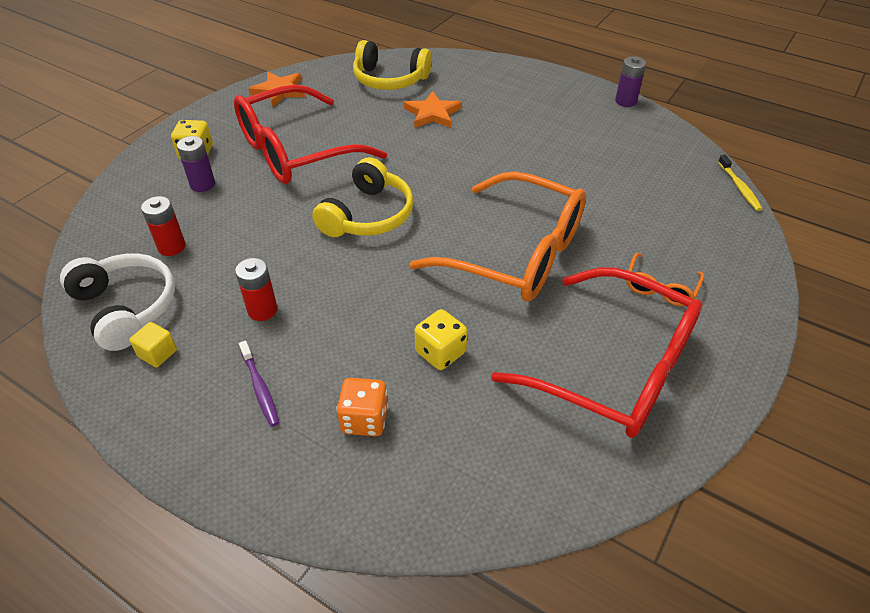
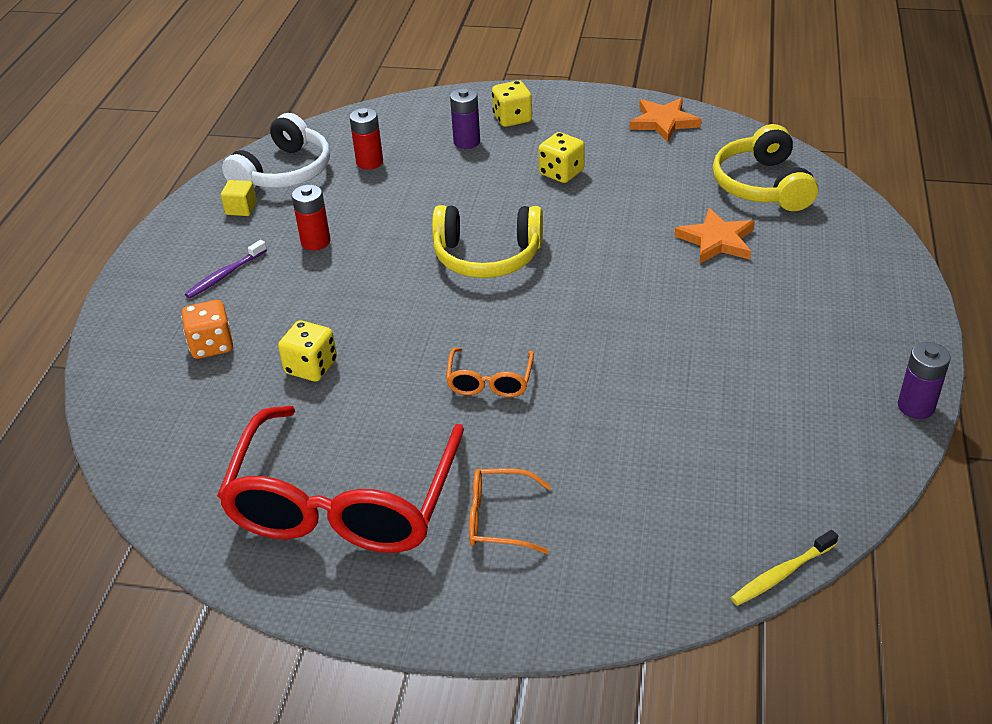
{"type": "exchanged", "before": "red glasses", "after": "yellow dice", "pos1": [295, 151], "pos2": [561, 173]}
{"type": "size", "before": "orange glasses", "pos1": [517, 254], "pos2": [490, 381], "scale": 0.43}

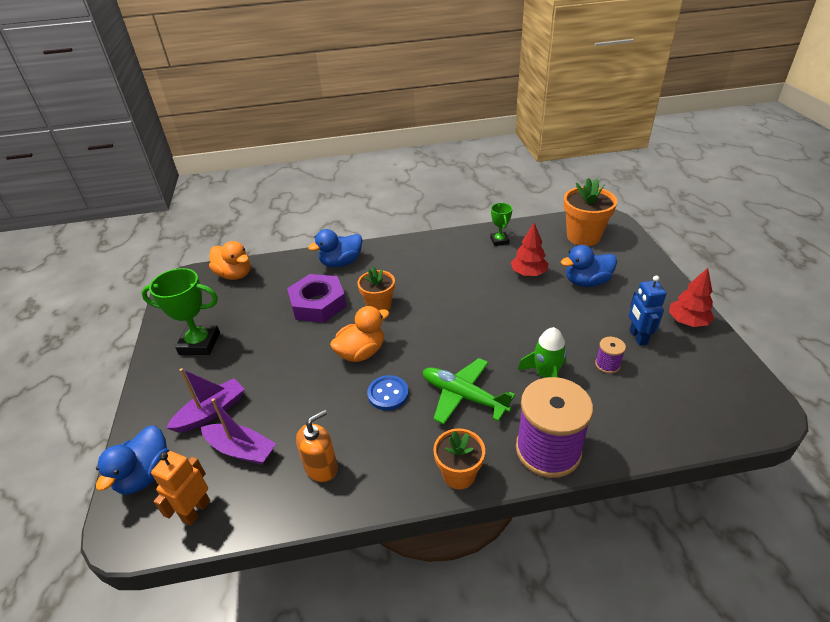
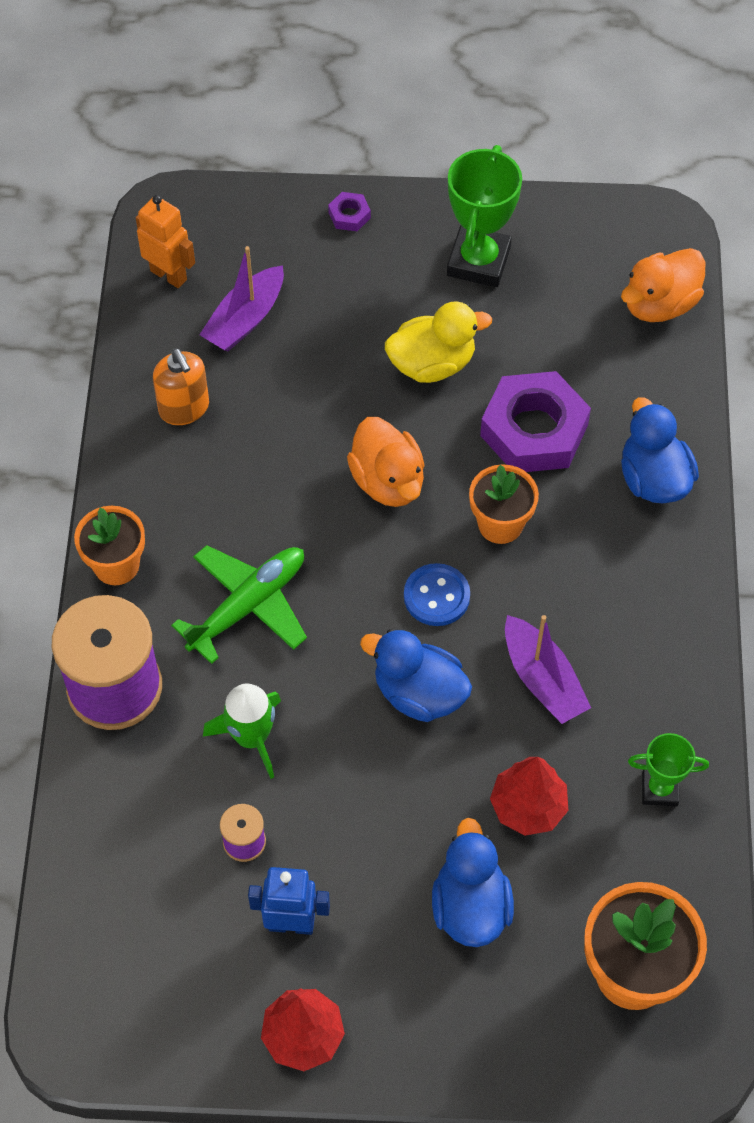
{"type": "relocated", "before": "blue duck", "pos1": [145, 475], "pos2": [419, 693]}
{"type": "relocated", "before": "purple boat", "pos1": [211, 412], "pos2": [543, 679]}
{"type": "relocated", "before": "blue button", "pos1": [388, 394], "pos2": [436, 596]}
{"type": "appeared", "after": "purple nut", "pos2": [349, 215]}
{"type": "appeared", "after": "yellow duck", "pos2": [432, 364]}

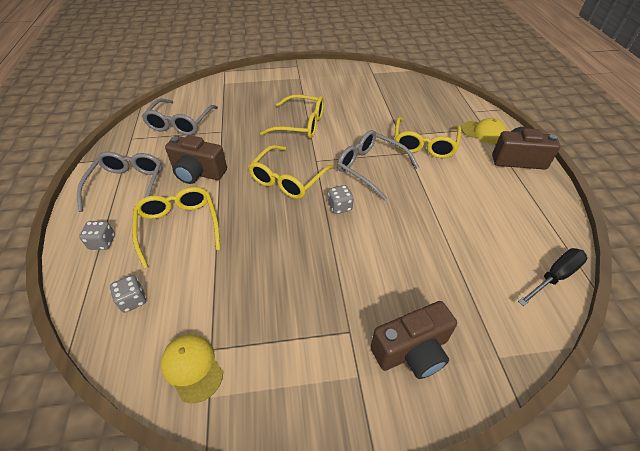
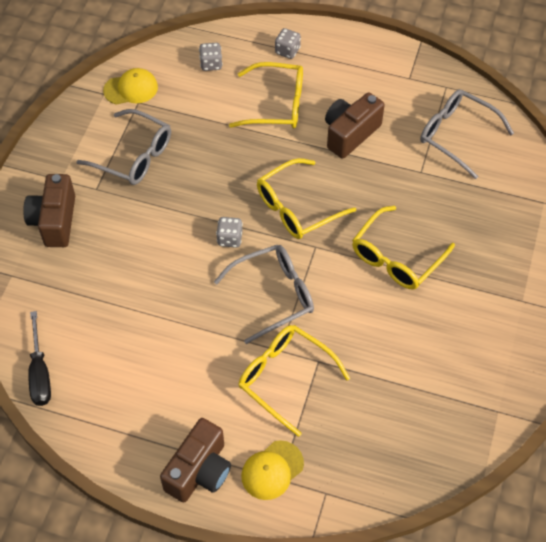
{"type": "relocated", "before": "grey glasses", "pos1": [128, 185], "pos2": [134, 156]}
{"type": "spun", "before": "yellow glasses", "pos1": [287, 180], "pos2": [296, 208], "turn": -90}

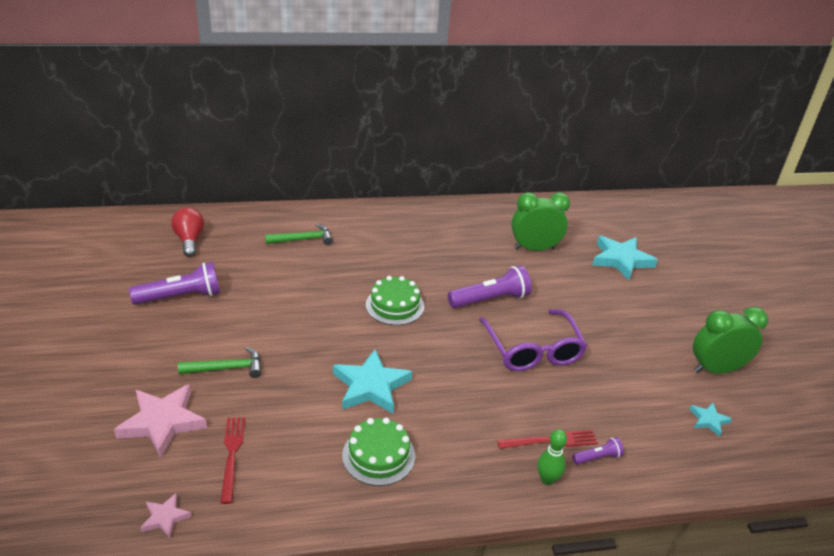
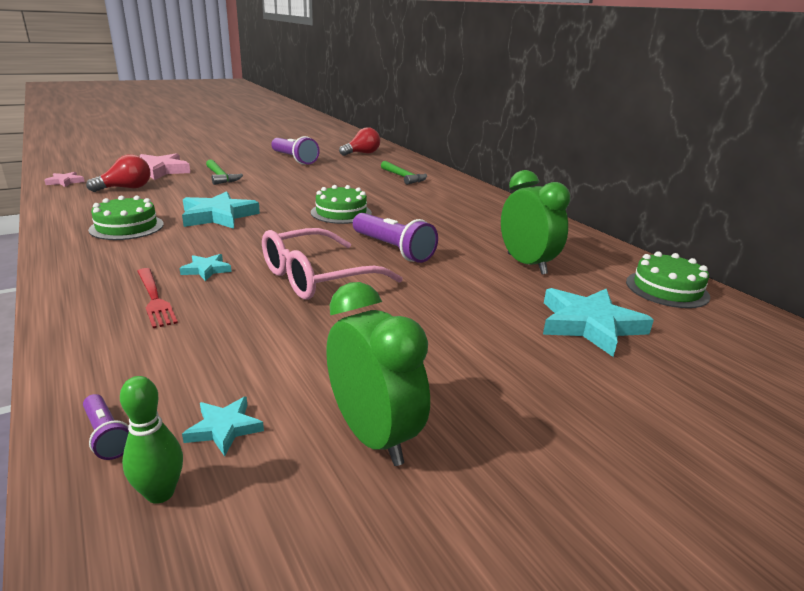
{"type": "exchanged", "before": "red fork", "after": "red light bulb", "pos1": [232, 455], "pos2": [126, 188]}
{"type": "colour", "before": "purple glasses", "after": "pink glasses", "pos1": [532, 349], "pos2": [318, 277]}
{"type": "relocated", "before": "green bowling pin", "pos1": [547, 479], "pos2": [160, 493]}
{"type": "relocated", "before": "purple flashlight", "pos1": [597, 457], "pos2": [107, 435]}
{"type": "appeared", "after": "turquoise star", "pos2": [206, 270]}
{"type": "appeared", "after": "green cake", "pos2": [667, 289]}

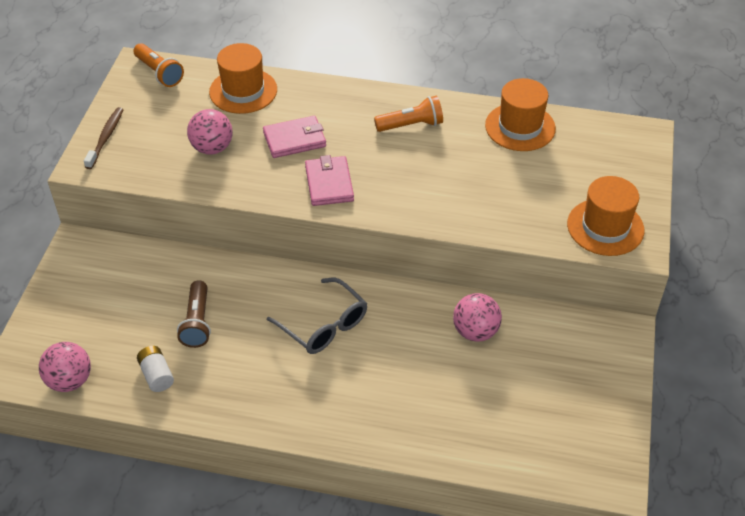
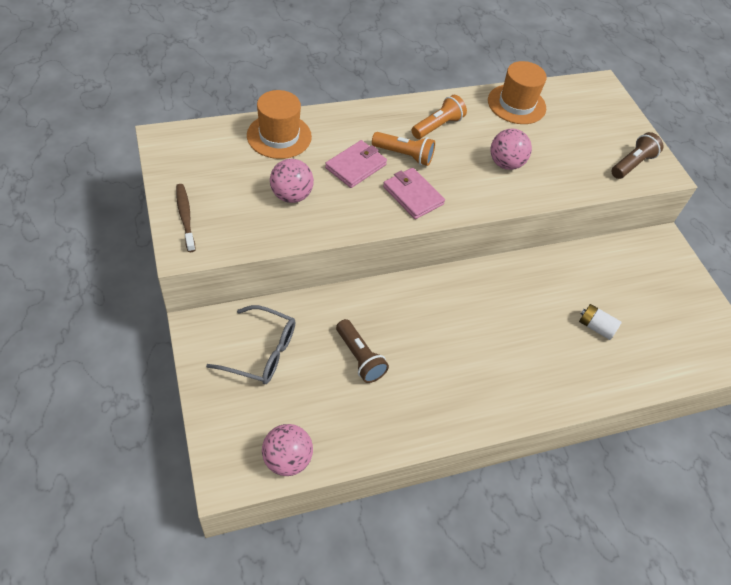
{"type": "relocated", "before": "orange flashlight", "pos1": [159, 73], "pos2": [404, 155]}
{"type": "relocated", "before": "white battery", "pos1": [156, 375], "pos2": [596, 327]}
{"type": "relocated", "before": "grey glasses", "pos1": [324, 326], "pos2": [262, 352]}
{"type": "relocated", "before": "pink ball", "pos1": [475, 331], "pos2": [505, 163]}
{"type": "exchanged", "before": "orange hat", "after": "brown flashlight", "pos1": [605, 227], "pos2": [632, 164]}

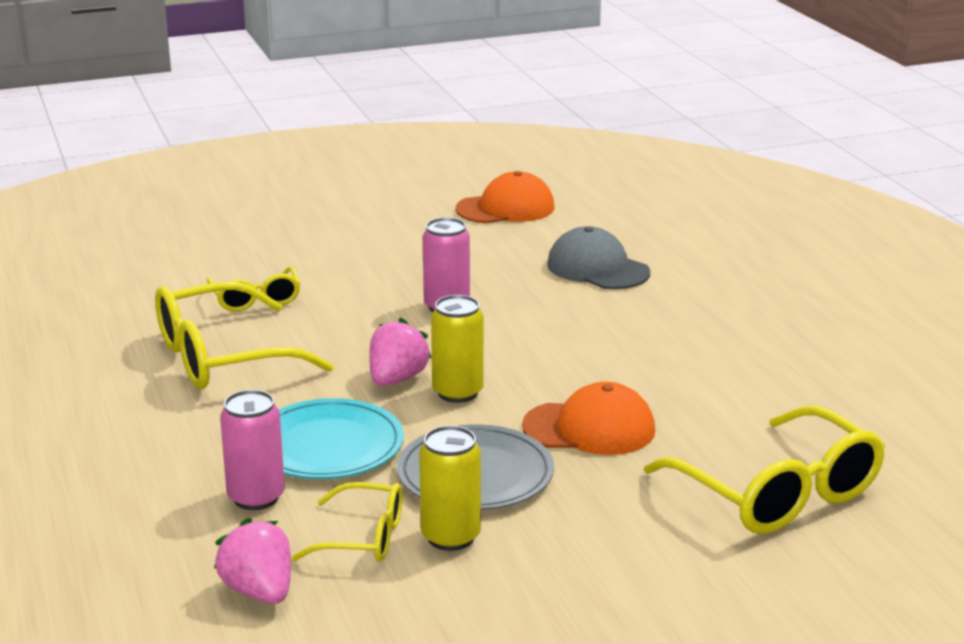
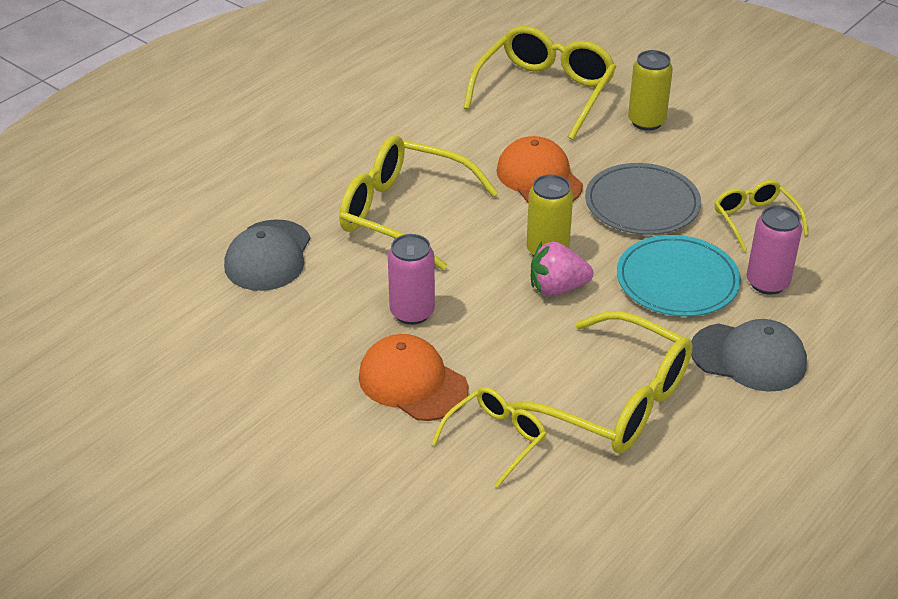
{"type": "missing", "before": "pink strawberry", "pos1": [259, 591]}
{"type": "relocated", "before": "yellow can", "pos1": [451, 537], "pos2": [646, 121]}
{"type": "relocated", "before": "orange cap", "pos1": [505, 208], "pos2": [412, 382]}
{"type": "appeared", "after": "yellow glasses", "pos2": [404, 213]}
{"type": "appeared", "after": "grey cap", "pos2": [748, 357]}

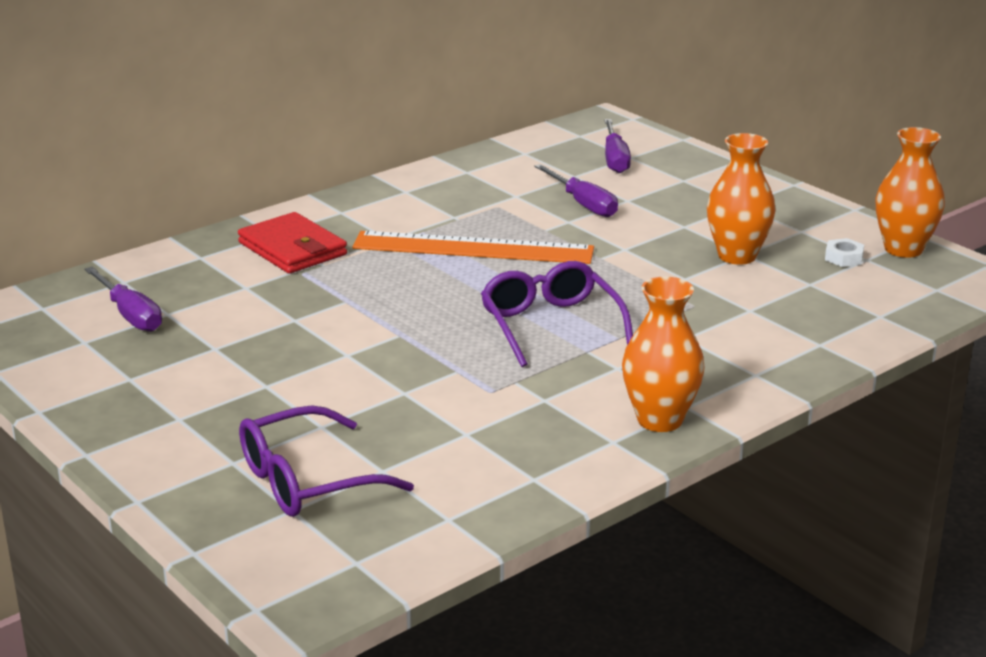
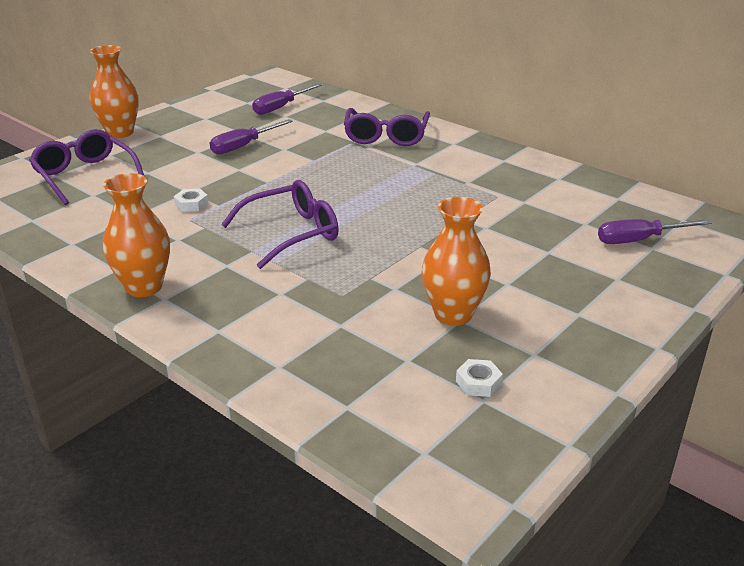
{"type": "exchanged", "before": "red wallet", "after": "purple glasses", "pos1": [293, 249], "pos2": [386, 136]}
{"type": "missing", "before": "orange ruler", "pos1": [473, 248]}
{"type": "relocated", "before": "purple screwdriver", "pos1": [583, 204], "pos2": [243, 146]}
{"type": "relocated", "before": "orange vase", "pos1": [903, 249], "pos2": [120, 133]}
{"type": "appeared", "after": "white nut", "pos2": [191, 204]}

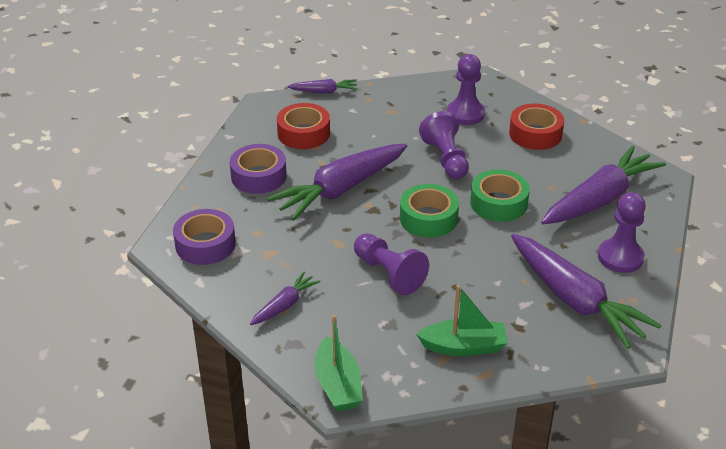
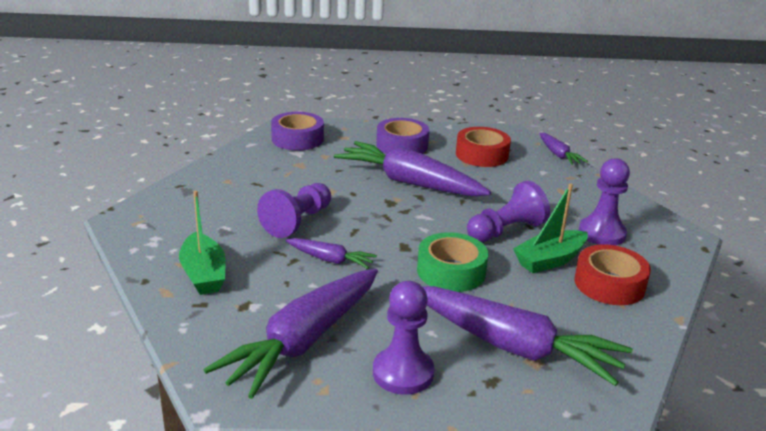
{"type": "relocated", "before": "purple carrot", "pos1": [284, 305], "pos2": [330, 260]}
{"type": "relocated", "before": "green boat", "pos1": [338, 385], "pos2": [550, 260]}
{"type": "missing", "before": "green tape", "pos1": [428, 218]}

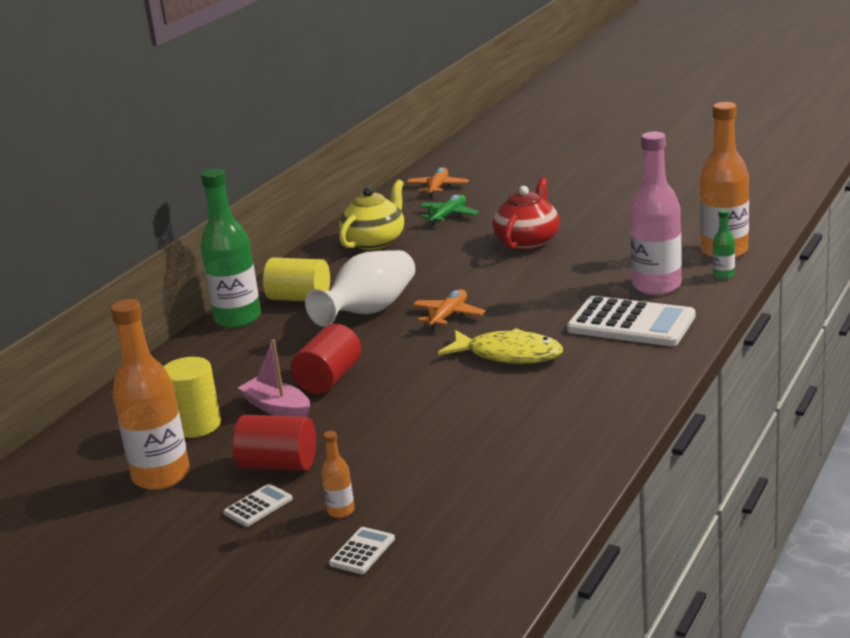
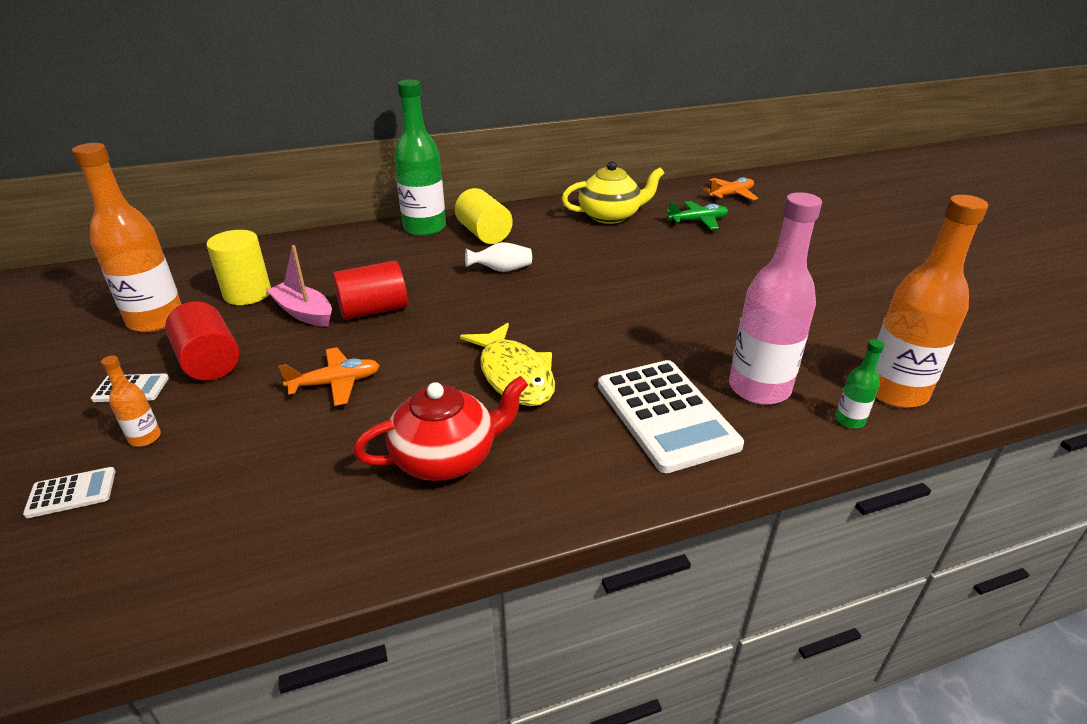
{"type": "spun", "before": "pink boat", "pos1": [277, 408], "pos2": [304, 313], "turn": -45}
{"type": "size", "before": "white vase", "pos1": [369, 311], "pos2": [501, 270], "scale": 0.49}
{"type": "relocated", "before": "orange plane", "pos1": [448, 316], "pos2": [335, 383]}
{"type": "relocated", "before": "red teapot", "pos1": [527, 241], "pos2": [446, 457]}

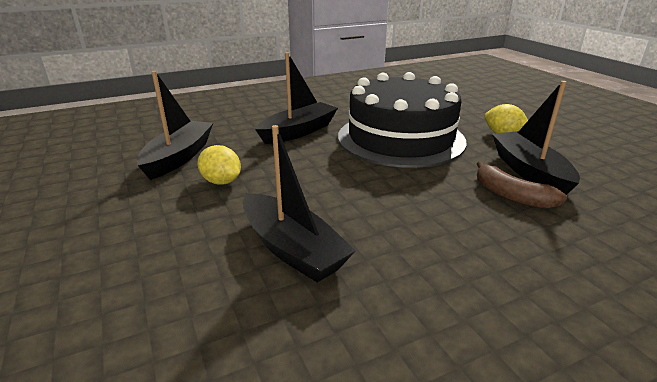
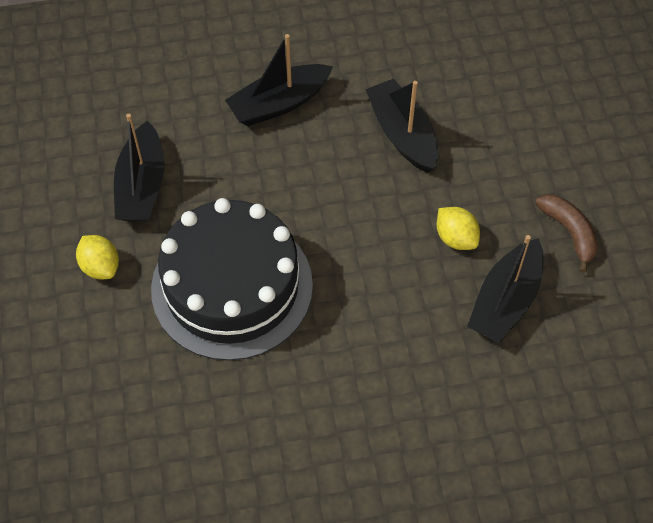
{"type": "relocated", "before": "black boat", "pos1": [298, 132], "pos2": [279, 103]}
{"type": "relocated", "before": "brown banana", "pos1": [511, 196], "pos2": [569, 232]}

